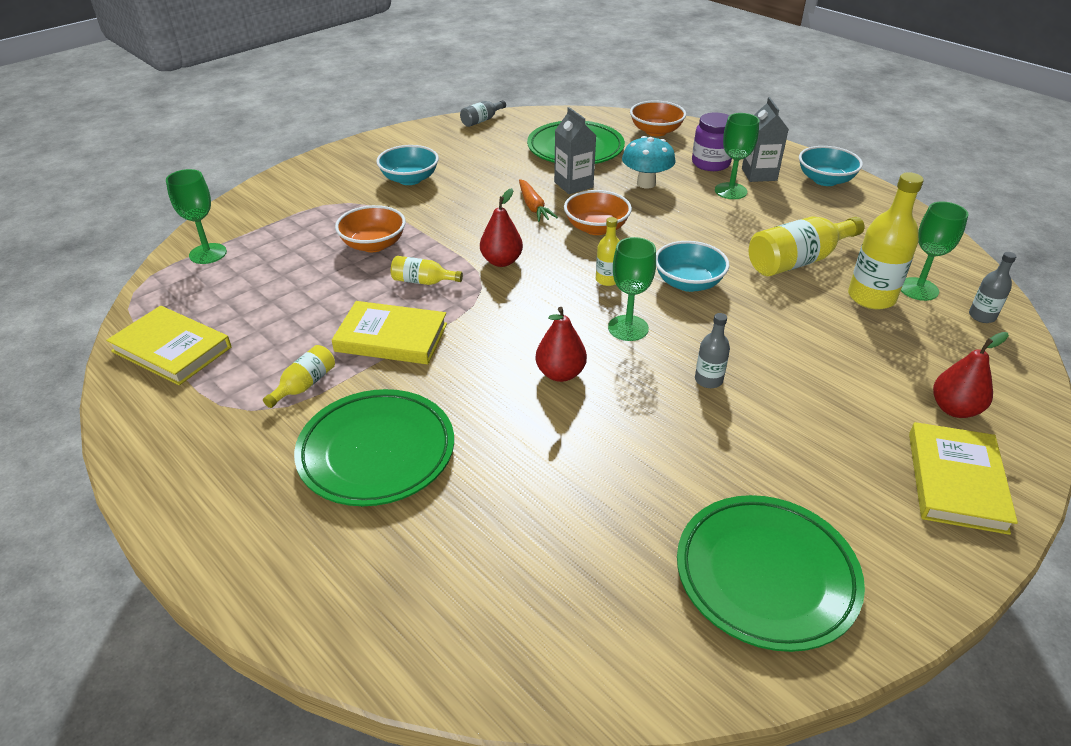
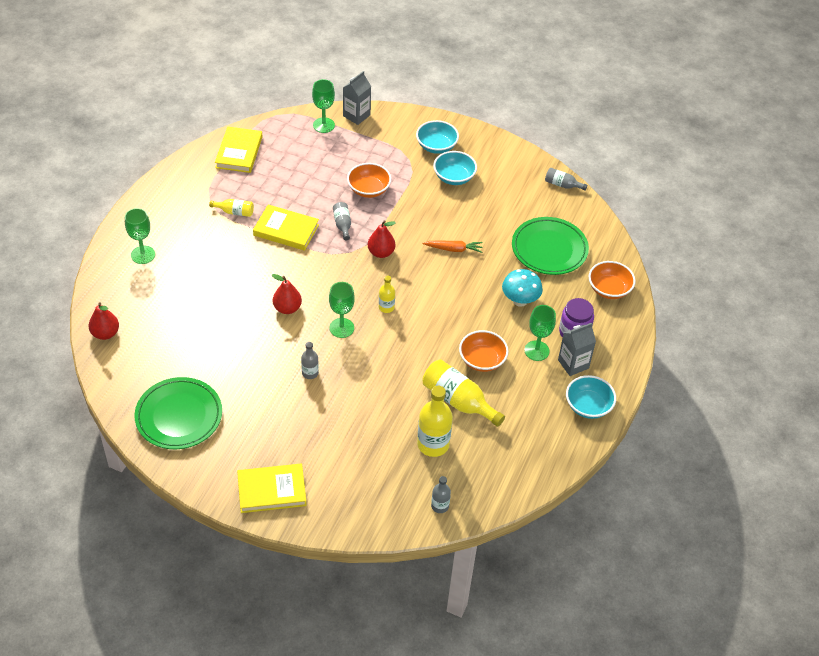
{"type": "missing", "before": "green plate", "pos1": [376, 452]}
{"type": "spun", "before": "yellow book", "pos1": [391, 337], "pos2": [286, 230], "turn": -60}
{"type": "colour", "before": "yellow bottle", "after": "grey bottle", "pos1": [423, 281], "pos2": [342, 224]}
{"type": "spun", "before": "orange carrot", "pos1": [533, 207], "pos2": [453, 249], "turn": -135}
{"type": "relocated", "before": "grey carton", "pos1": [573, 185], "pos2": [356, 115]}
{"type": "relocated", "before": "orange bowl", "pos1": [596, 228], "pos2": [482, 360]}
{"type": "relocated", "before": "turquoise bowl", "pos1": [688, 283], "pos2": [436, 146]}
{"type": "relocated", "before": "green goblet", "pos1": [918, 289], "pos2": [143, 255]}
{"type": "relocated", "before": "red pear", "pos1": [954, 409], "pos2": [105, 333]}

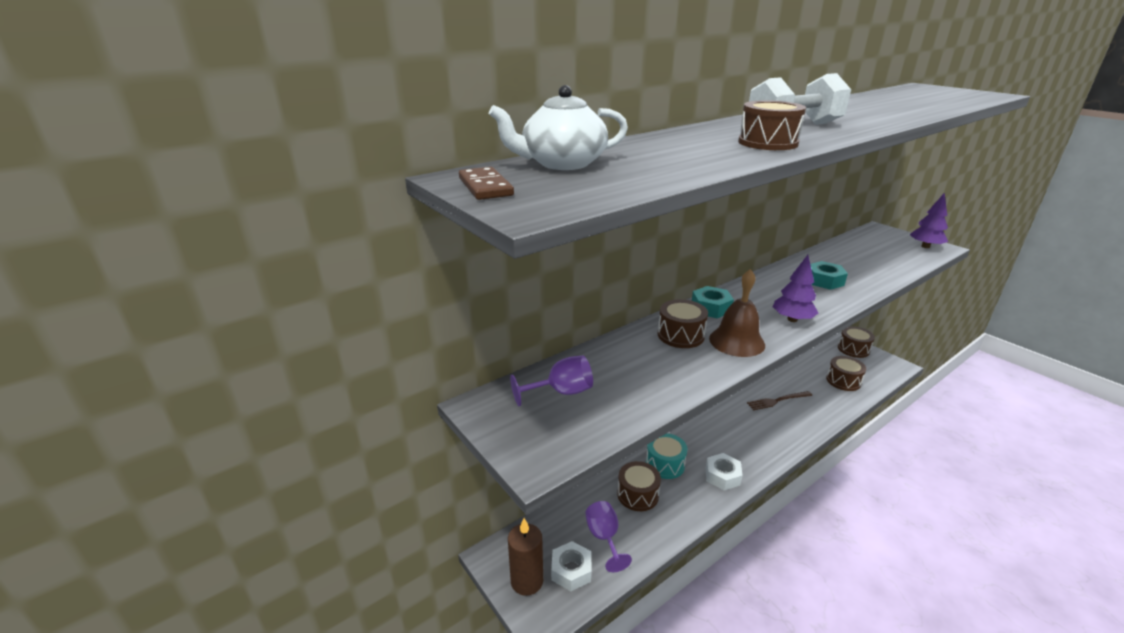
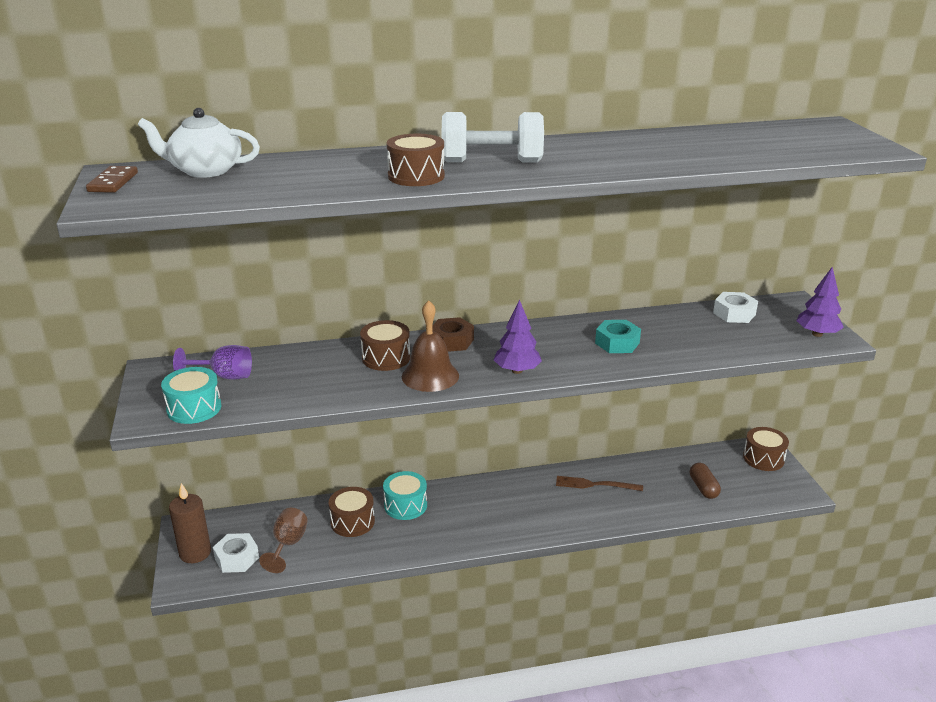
{"type": "colour", "before": "purple goblet", "after": "brown goblet", "pos1": [604, 538], "pos2": [288, 545]}
{"type": "colour", "before": "turquoise nut", "after": "brown nut", "pos1": [711, 308], "pos2": [451, 341]}
{"type": "relocated", "before": "white nut", "pos1": [722, 476], "pos2": [734, 314]}
{"type": "exchanged", "before": "brown drum", "after": "brown capsule", "pos1": [843, 381], "pos2": [703, 488]}
{"type": "appeared", "after": "turquoise drum", "pos2": [194, 408]}

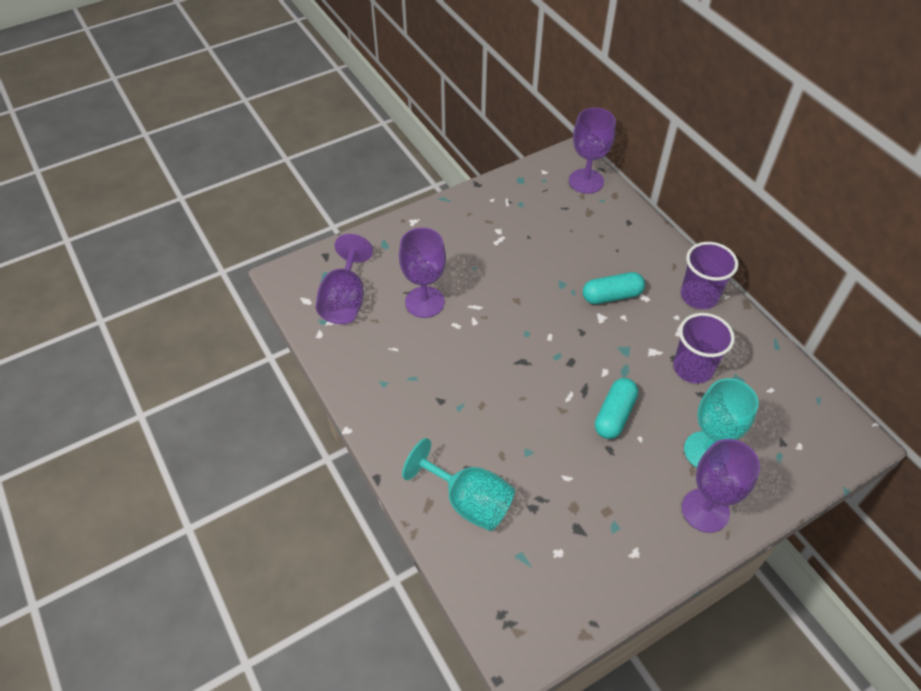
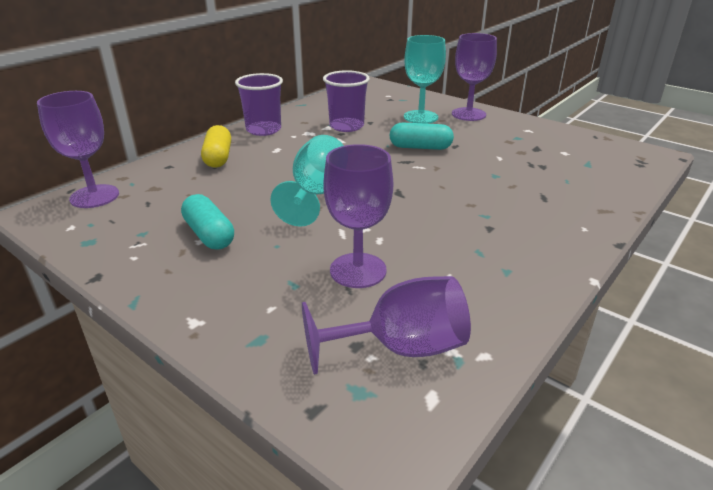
{"type": "relocated", "before": "turquoise goblet", "pos1": [469, 501], "pos2": [316, 194]}
{"type": "relocated", "before": "turquoise capsule", "pos1": [612, 296], "pos2": [209, 234]}
{"type": "appeared", "after": "yellow capsule", "pos2": [218, 157]}

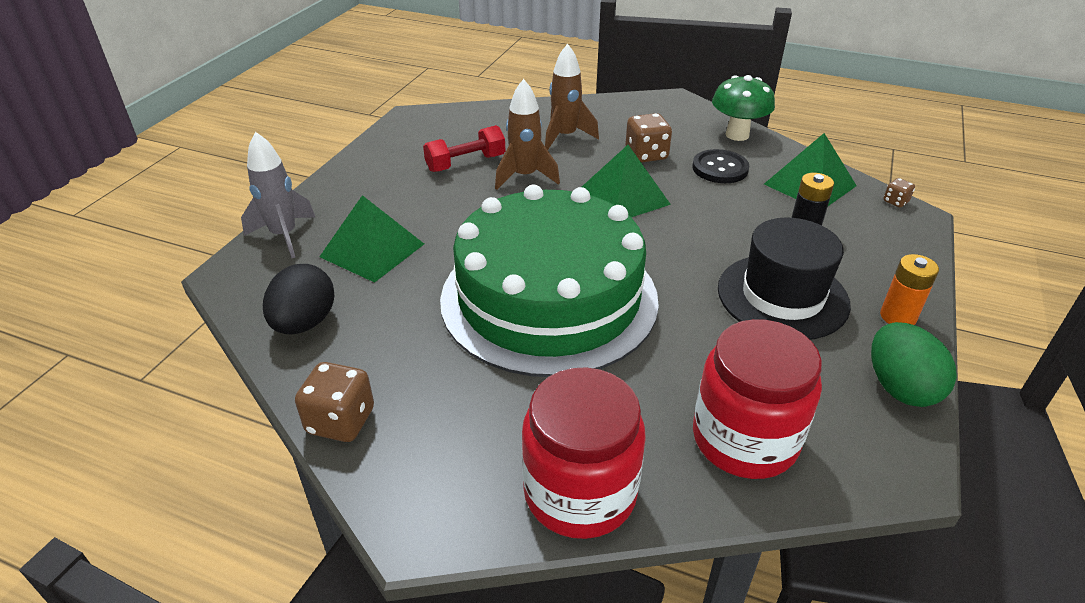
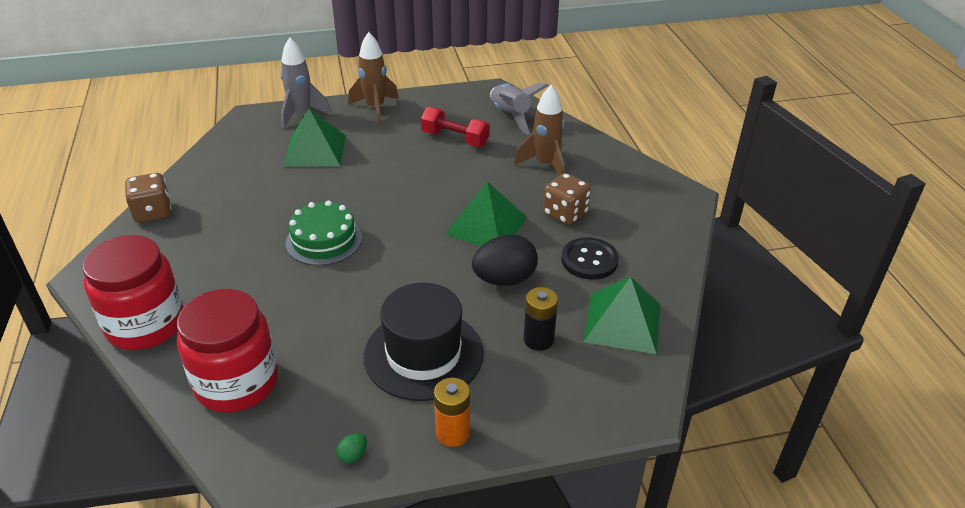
{"type": "relocated", "before": "black egg", "pos1": [304, 323], "pos2": [504, 279]}
{"type": "size", "before": "green cake", "pos1": [549, 298], "pos2": [324, 240], "scale": 0.44}
{"type": "relocated", "before": "brown rocket", "pos1": [525, 177], "pos2": [375, 108]}
{"type": "missing", "before": "green mushroom", "pos1": [737, 135]}
{"type": "size", "before": "green egg", "pos1": [900, 387], "pos2": [353, 455], "scale": 0.41}
{"type": "missing", "before": "brown dice", "pos1": [895, 201]}
{"type": "appeared", "after": "grey rocket", "pos2": [510, 116]}

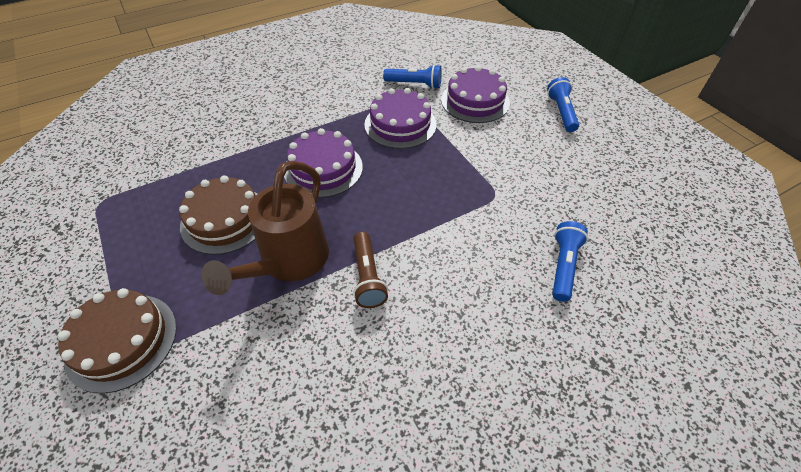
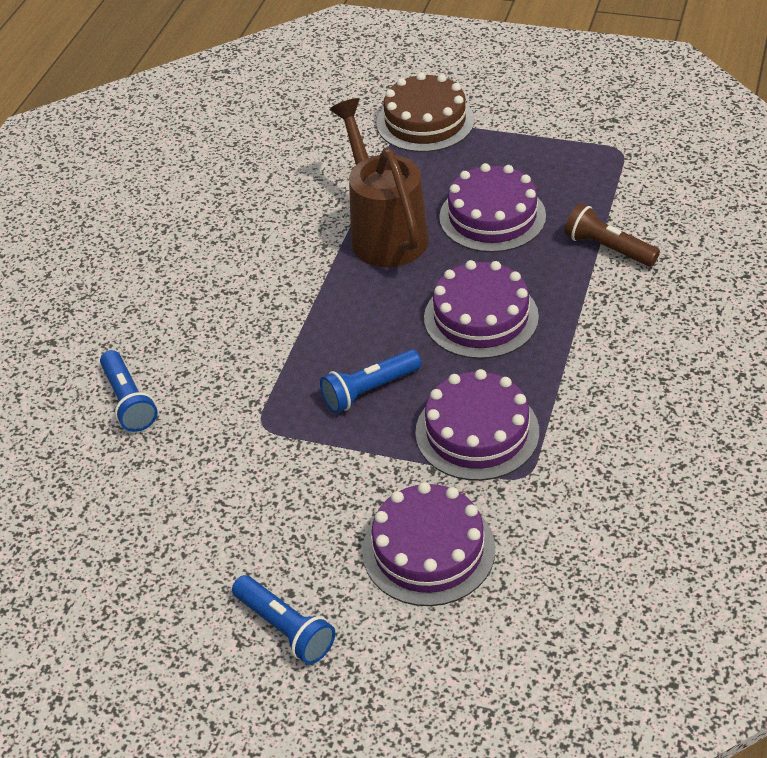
{"type": "colour", "before": "brown cake", "after": "purple cake", "pos1": [225, 219], "pos2": [492, 216]}
{"type": "relocated", "before": "brown flashlight", "pos1": [367, 277], "pos2": [608, 248]}
{"type": "relocated", "before": "blue flashlight", "pos1": [415, 84], "pos2": [369, 390]}

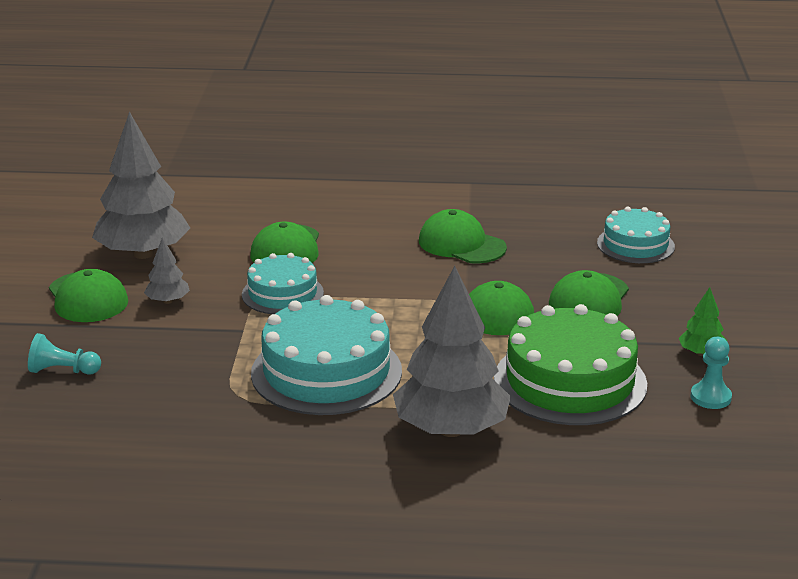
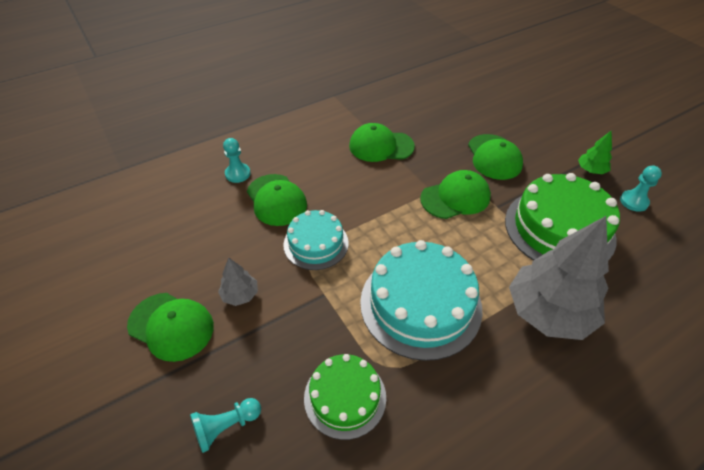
{"type": "missing", "before": "grey tree", "pos1": [143, 254]}
{"type": "missing", "before": "turquoise cake", "pos1": [635, 244]}
{"type": "appeared", "after": "turquoise pawn", "pos2": [238, 174]}
{"type": "appeared", "after": "green cake", "pos2": [345, 397]}

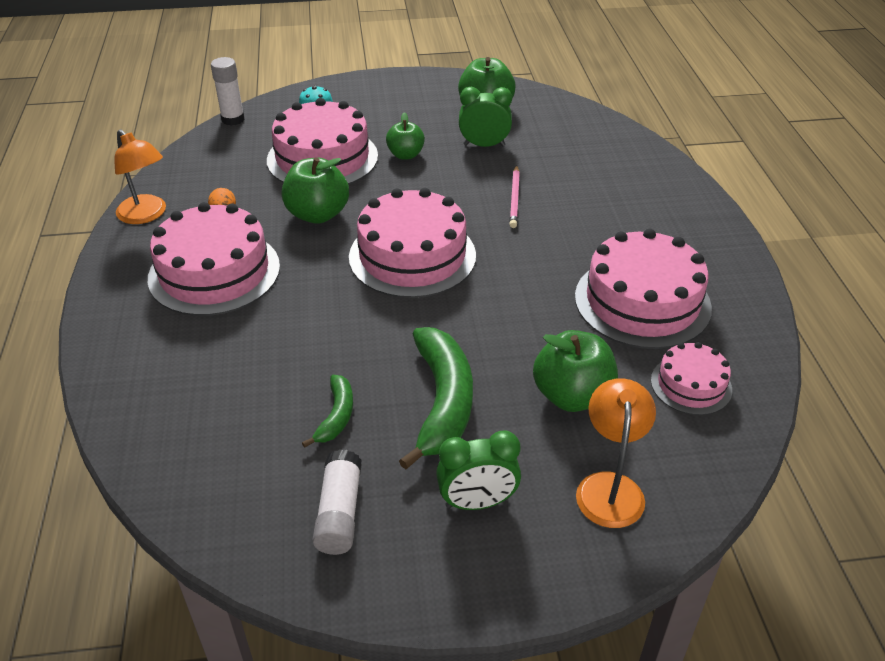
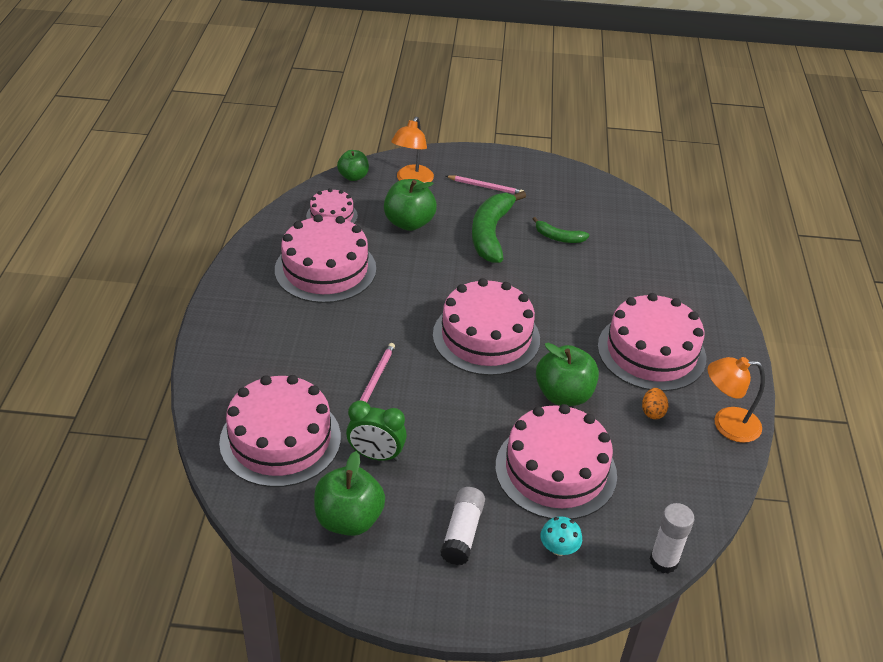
{"type": "spun", "before": "orange lamp", "pos1": [146, 215], "pos2": [727, 424], "turn": -60}
{"type": "spun", "before": "green banana", "pos1": [336, 416], "pos2": [558, 237], "turn": -90}
{"type": "relocated", "before": "white glue stick", "pos1": [339, 512], "pos2": [462, 533]}
{"type": "relocated", "before": "green apple", "pos1": [405, 155], "pos2": [353, 177]}
{"type": "exchanged", "before": "green clock", "after": "pink pencil", "pos1": [477, 502], "pos2": [485, 187]}
{"type": "appeared", "after": "pink cake", "pos2": [280, 439]}

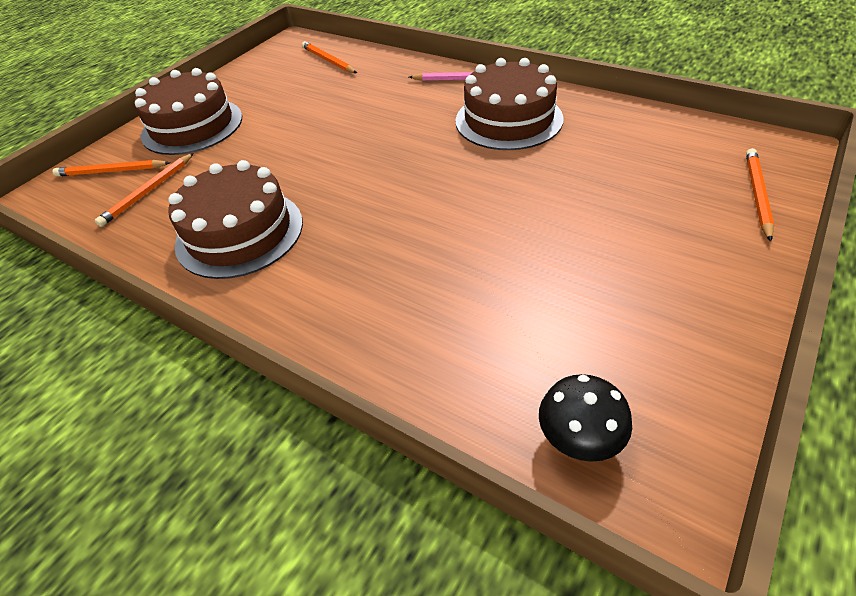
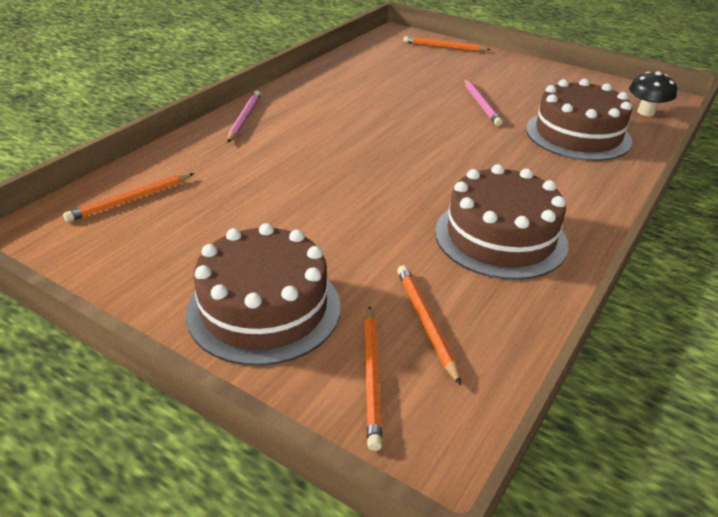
{"type": "spun", "before": "orange pencil", "pos1": [148, 191], "pos2": [426, 323], "turn": -135}
{"type": "relocated", "before": "brown cake", "pos1": [508, 120], "pos2": [578, 135]}
{"type": "appeared", "after": "pink pencil", "pos2": [481, 104]}

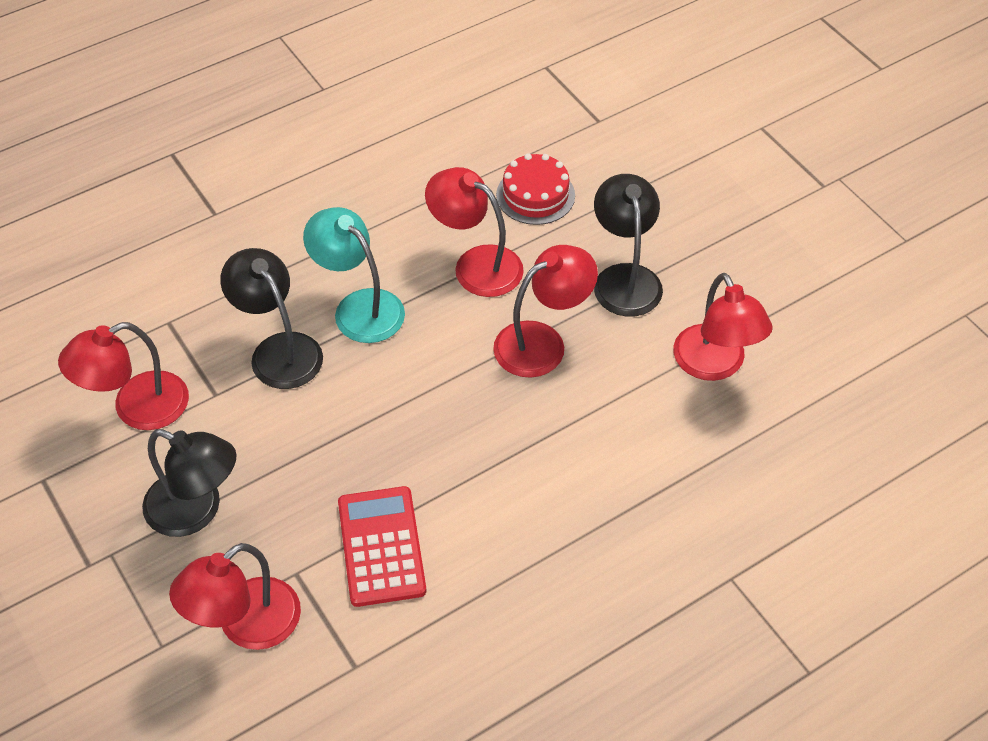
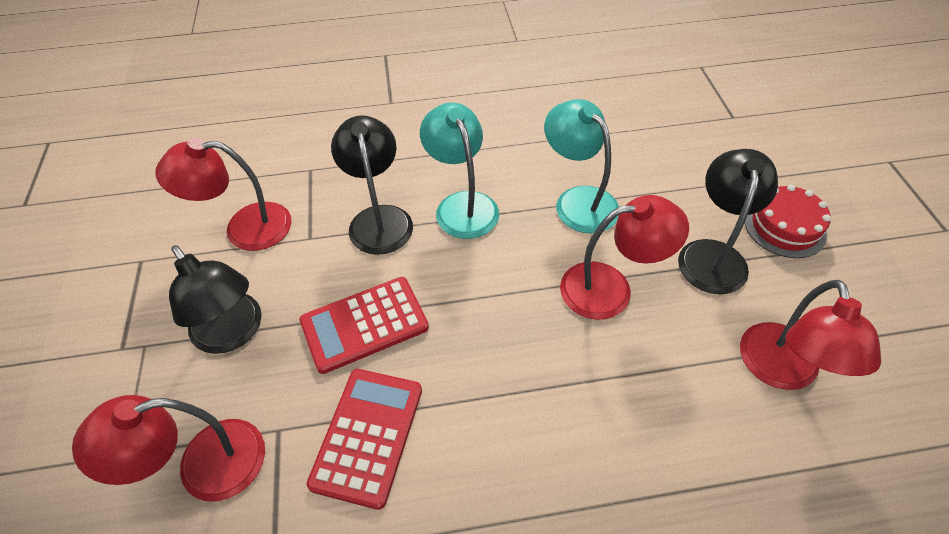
{"type": "colour", "before": "red lamp", "after": "turquoise lamp", "pos1": [476, 264], "pos2": [578, 200]}
{"type": "relocated", "before": "red cake", "pos1": [535, 195], "pos2": [784, 227]}
{"type": "appeared", "after": "red calculator", "pos2": [364, 324]}

